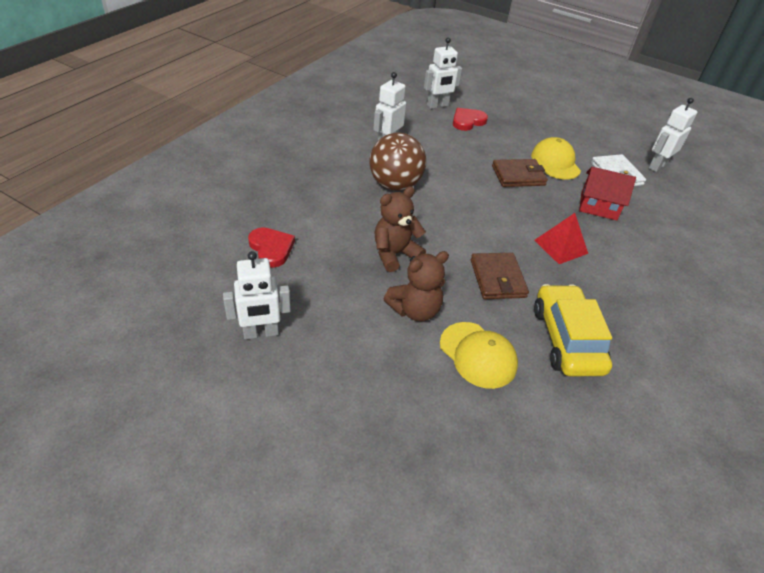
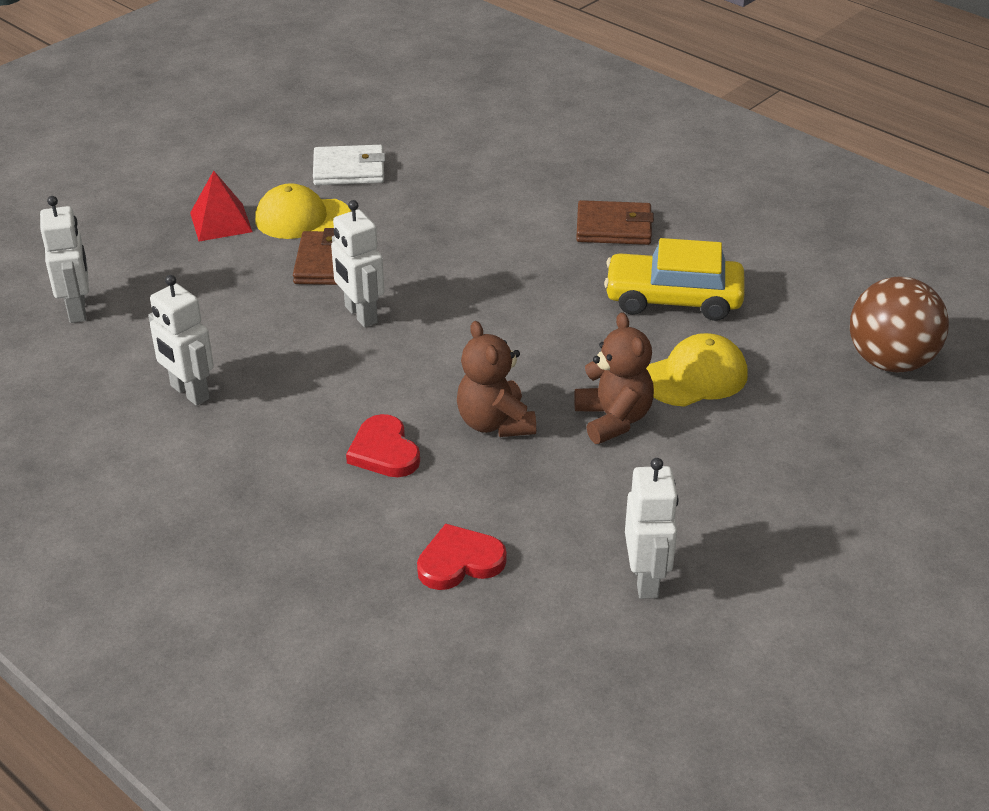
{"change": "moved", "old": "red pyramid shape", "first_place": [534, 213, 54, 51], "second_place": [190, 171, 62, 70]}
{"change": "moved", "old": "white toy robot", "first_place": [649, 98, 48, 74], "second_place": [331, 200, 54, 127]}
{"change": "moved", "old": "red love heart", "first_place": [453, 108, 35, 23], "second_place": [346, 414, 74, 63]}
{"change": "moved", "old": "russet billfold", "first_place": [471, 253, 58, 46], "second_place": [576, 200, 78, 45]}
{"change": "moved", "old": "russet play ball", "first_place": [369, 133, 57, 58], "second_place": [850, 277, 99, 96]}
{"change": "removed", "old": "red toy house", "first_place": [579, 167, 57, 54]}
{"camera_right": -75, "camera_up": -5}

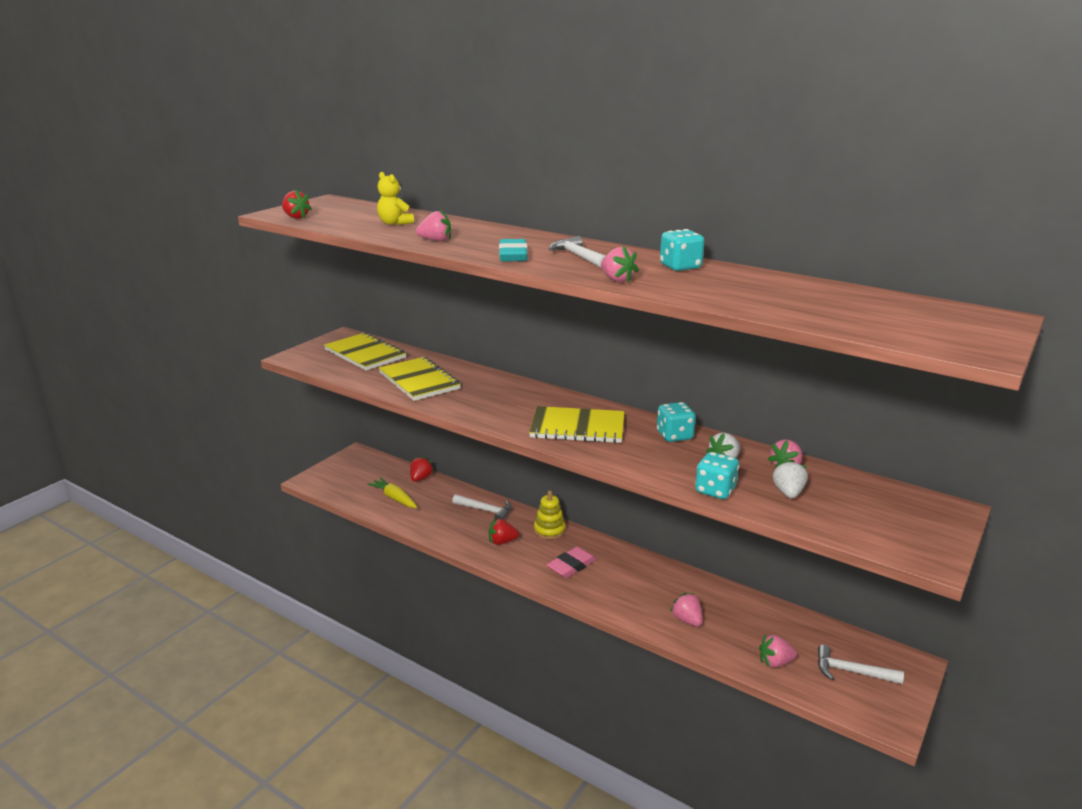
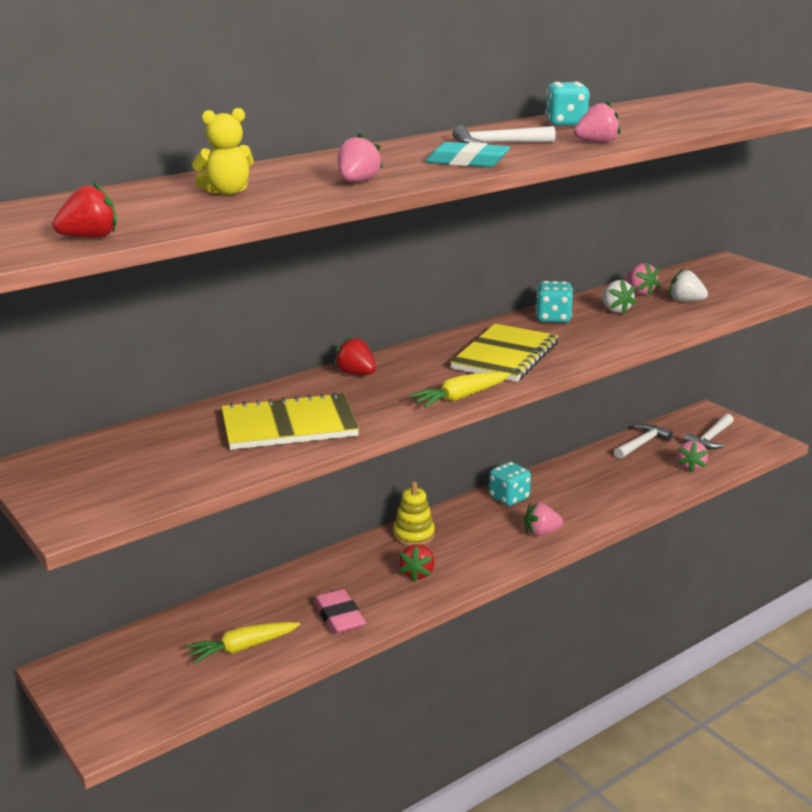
{"change": "moved", "old": "pink pencil eraser", "first_place": [547, 547, 49, 31], "second_place": [313, 589, 53, 45]}
{"change": "moved", "old": "red strawberry", "first_place": [410, 456, 24, 26], "second_place": [333, 336, 43, 39]}
{"change": "added", "new": "golden carrot", "second_place": [408, 372, 102, 36]}
{"change": "moved", "old": "teal die", "first_place": [695, 452, 44, 47], "second_place": [489, 462, 42, 44]}
{"change": "moved", "old": "pink strawberry", "first_place": [670, 593, 33, 34], "second_place": [524, 503, 39, 33]}
{"change": "moved", "old": "white hammer", "first_place": [452, 494, 60, 26], "second_place": [614, 424, 59, 35]}
{"change": "removed", "old": "golden notebook", "first_place": [324, 332, 82, 38]}
{"camera_right": -70, "camera_up": 0}

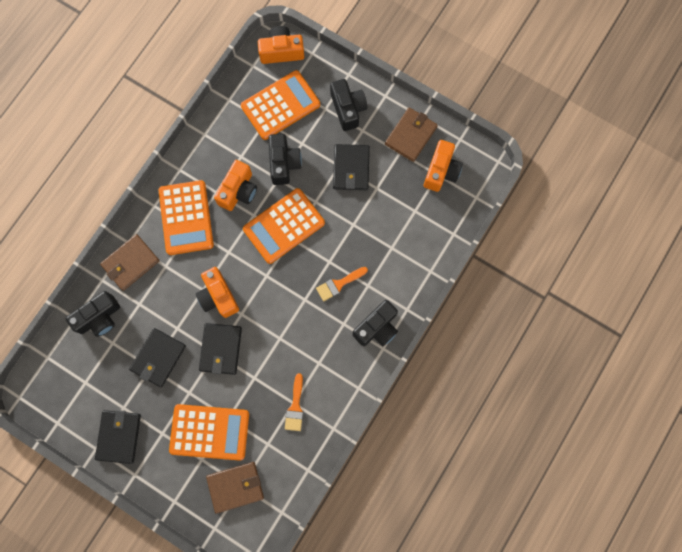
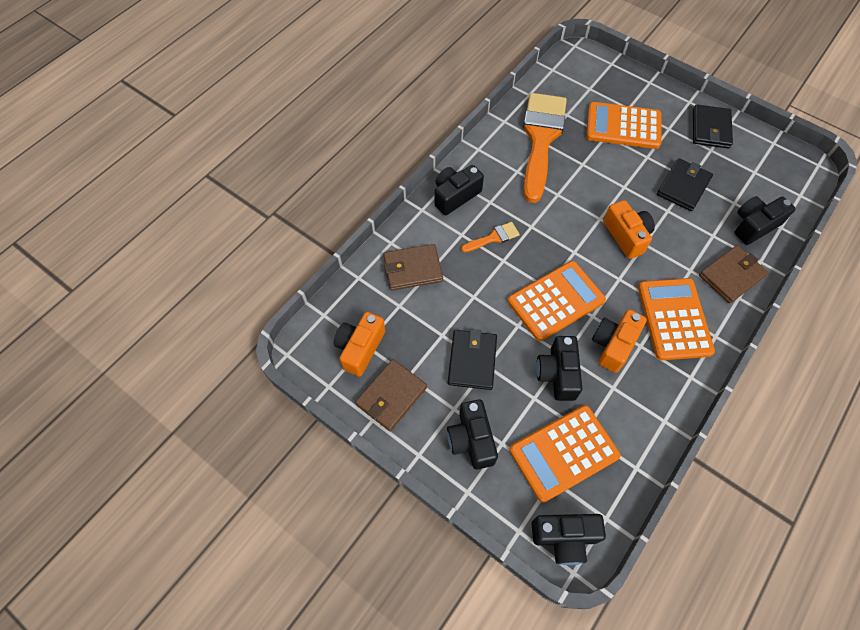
{"change": "moved", "old": "russet billfold", "first_place": [206, 462, 58, 52], "second_place": [383, 244, 60, 46]}
{"change": "resized", "old": "orange paintbrush", "first_place": [285, 373, 18, 58], "second_place": [523, 93, 44, 110], "factor": 2.42}
{"change": "recoloured", "old": "orange compact camera", "new": "ebony compact camera", "first_place": [258, 26, 46, 38], "second_place": [532, 514, 74, 51]}
{"change": "removed", "old": "ebony billfold", "first_place": [199, 323, 43, 52]}
{"camera_right": -175, "camera_up": -15}

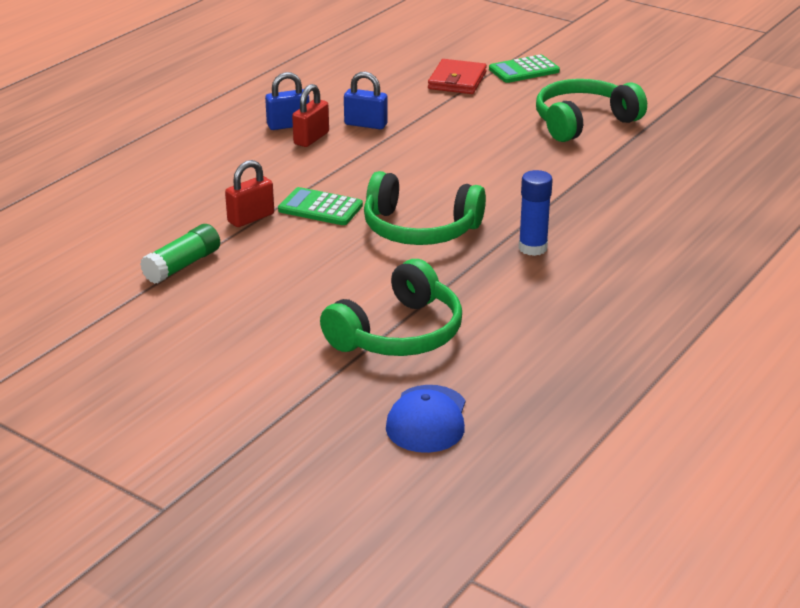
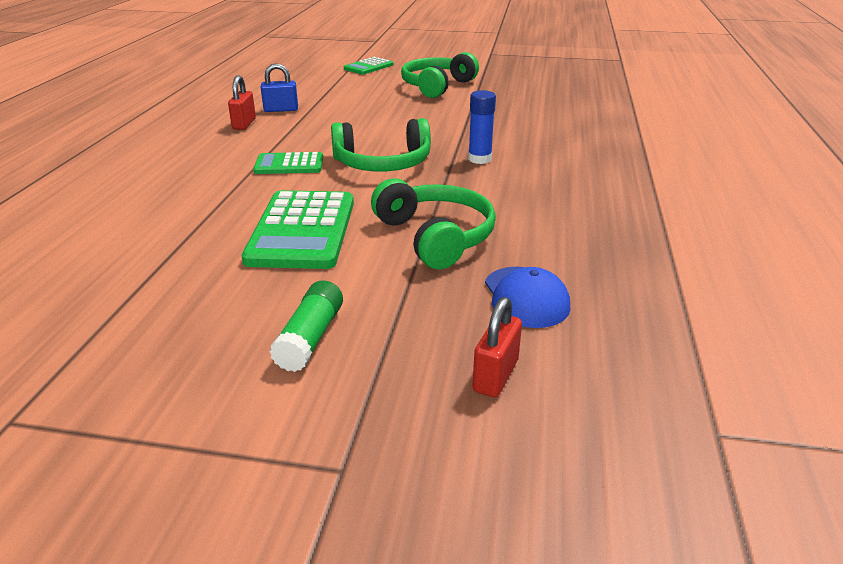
{"change": "added", "new": "emerald pocket calculator", "second_place": [241, 190, 113, 79]}
{"change": "moved", "old": "emerald stick of glue", "first_place": [140, 224, 80, 60], "second_place": [269, 280, 74, 92]}
{"change": "turned", "old": "emerald headset", "first_place": [320, 259, 142, 97], "second_place": [371, 178, 125, 91], "degrees": -45}
{"change": "moved", "old": "red padlock", "first_place": [225, 160, 49, 67], "second_place": [472, 297, 50, 101]}
{"change": "removed", "old": "blue padlock", "first_place": [265, 72, 44, 58]}
{"change": "removed", "old": "red billfold", "first_place": [428, 59, 59, 35]}
{"camera_right": -25, "camera_up": 0}

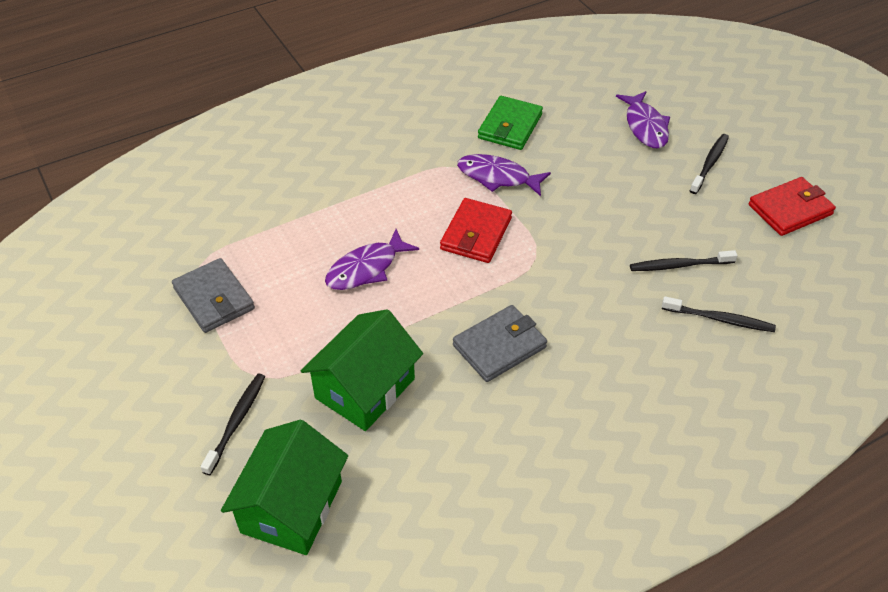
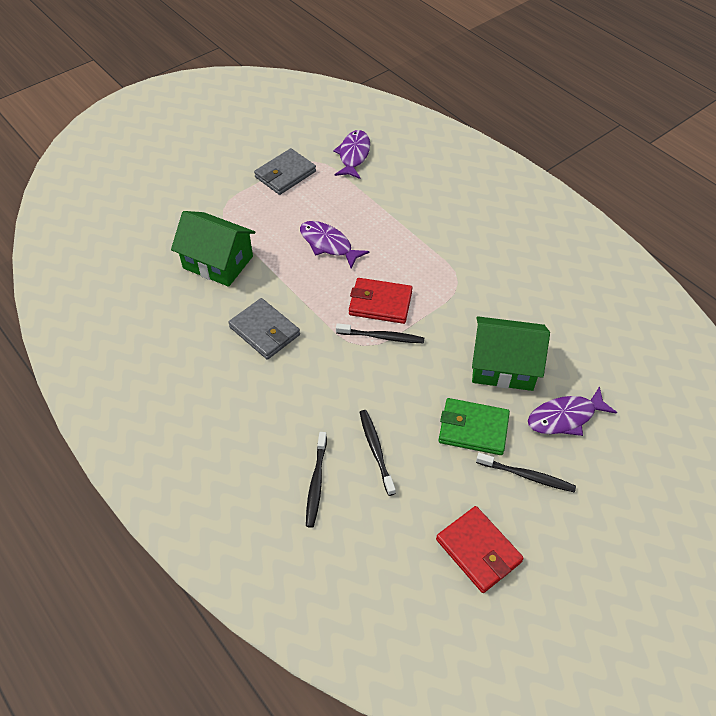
{"change": "moved", "old": "violet toy fish", "first_place": [457, 154, 94, 42], "second_place": [333, 130, 37, 49]}
{"change": "moved", "old": "ebony dental brush", "first_place": [200, 374, 65, 101], "second_place": [336, 323, 88, 20]}
{"change": "moved", "old": "emerald billfold", "first_place": [478, 96, 65, 54], "second_place": [438, 398, 72, 57]}
{"change": "moved", "old": "emerald toy house", "first_place": [221, 420, 127, 135], "second_place": [472, 316, 78, 75]}
{"camera_right": 80, "camera_up": 5}

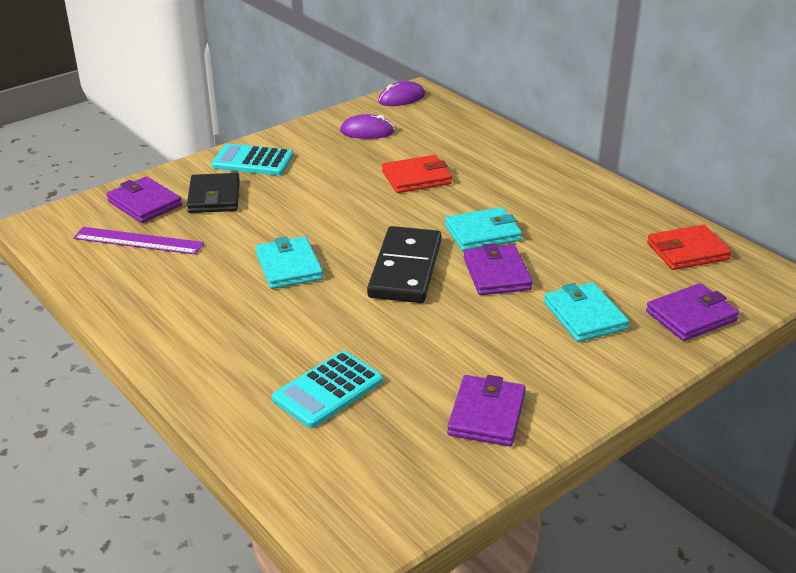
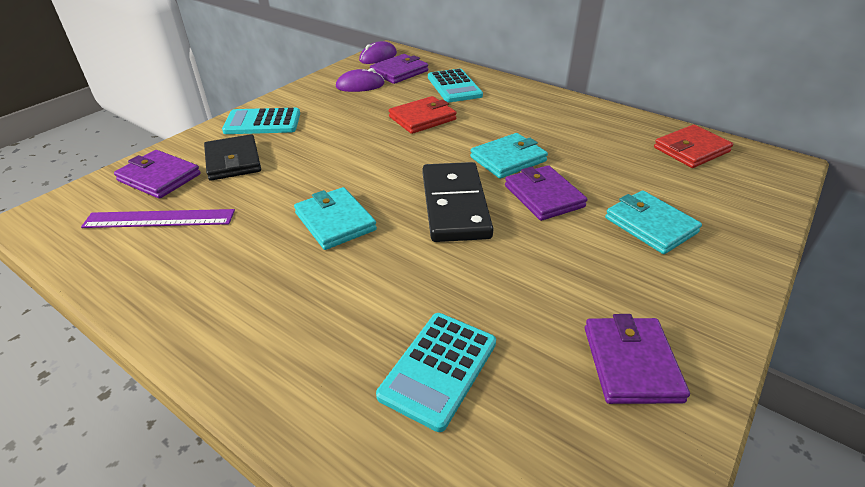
{"change": "moved", "old": "violet billfold", "first_place": [646, 283, 93, 58], "second_place": [370, 54, 58, 30]}
{"change": "added", "new": "teal pocket calculator", "second_place": [428, 69, 55, 33]}
{"camera_right": -15, "camera_up": 5}

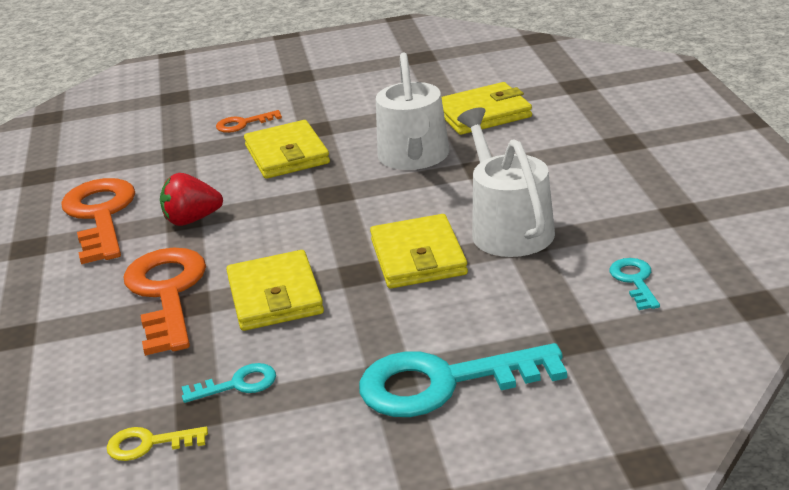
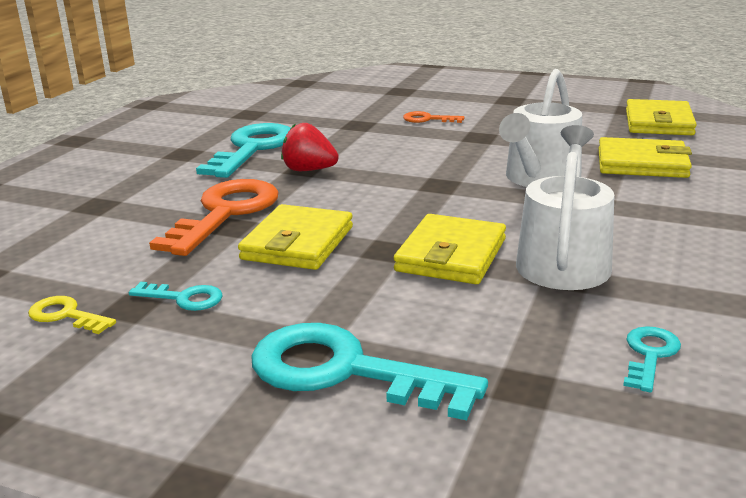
{"change": "recoloured", "old": "orange door key", "new": "teal door key", "first_place": [61, 178, 74, 86], "second_place": [196, 123, 95, 55]}
{"change": "moved", "old": "golden billfold", "first_place": [244, 120, 86, 59], "second_place": [626, 99, 71, 36]}
{"camera_right": 30, "camera_up": -5}

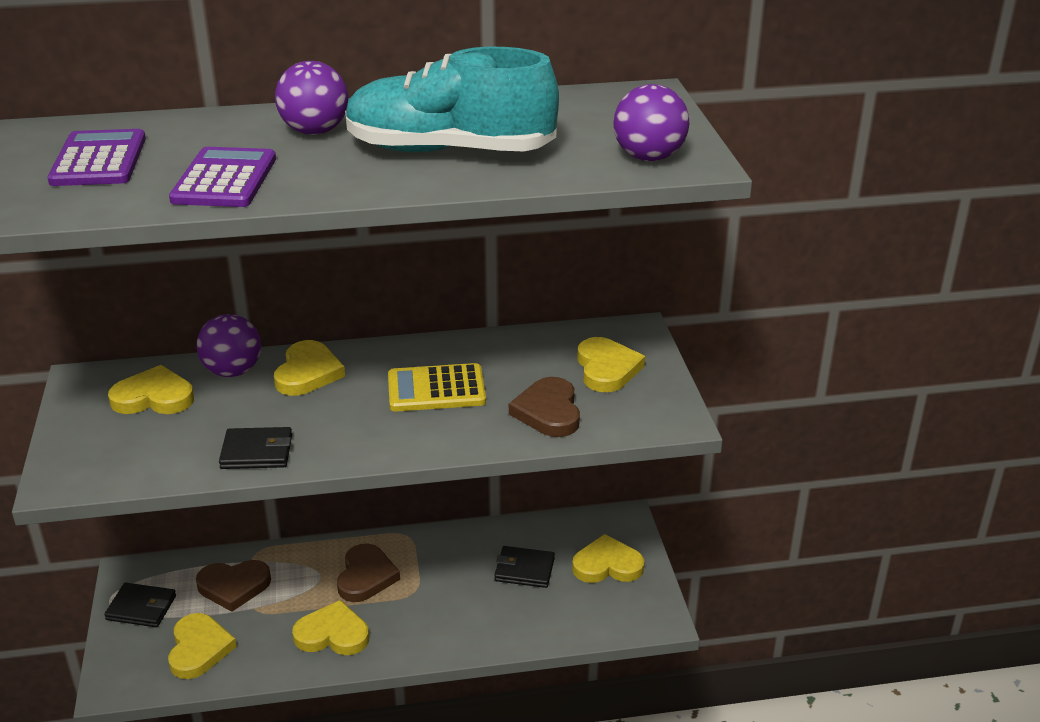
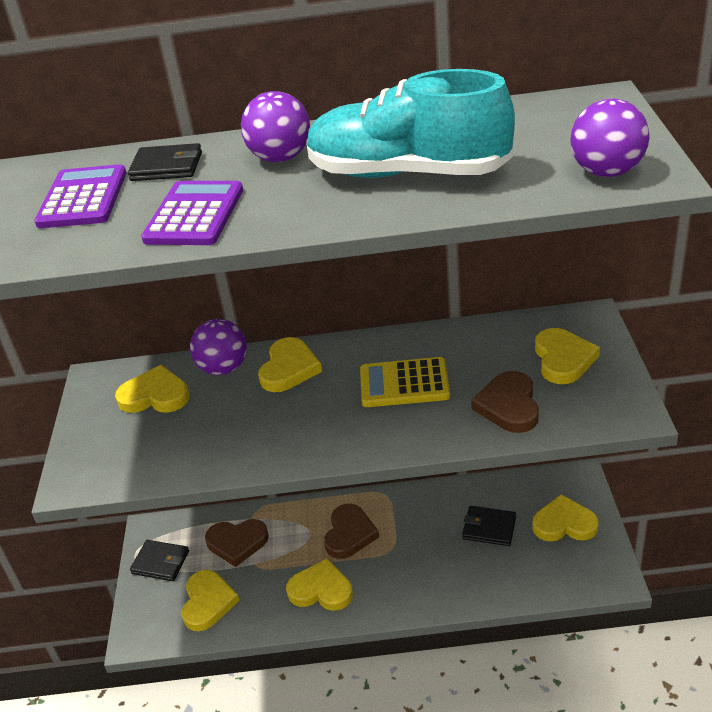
{"change": "moved", "old": "ebony billfold", "first_place": [219, 427, 73, 42], "second_place": [128, 143, 74, 38]}
{"camera_right": 10, "camera_up": 5}

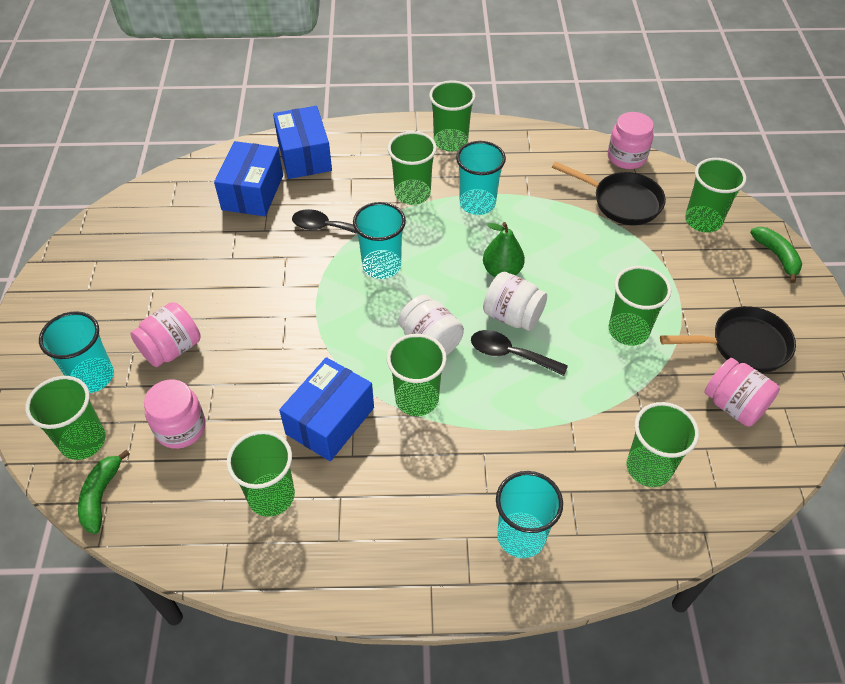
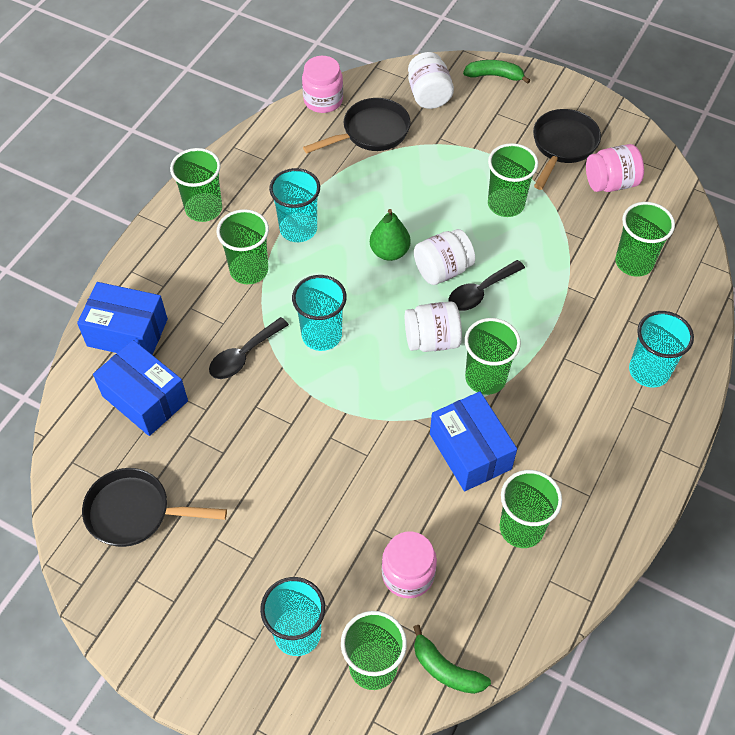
{"change": "added", "new": "ebony frying pan", "second_place": [82, 468, 145, 79]}
{"change": "replaced", "old": "emerald tumbler", "new": "white jam jar", "first_place": [685, 158, 61, 75], "second_place": [408, 52, 46, 57]}
{"change": "removed", "old": "pink jam jar", "first_place": [130, 302, 71, 65]}
{"camera_right": -60, "camera_up": 5}

